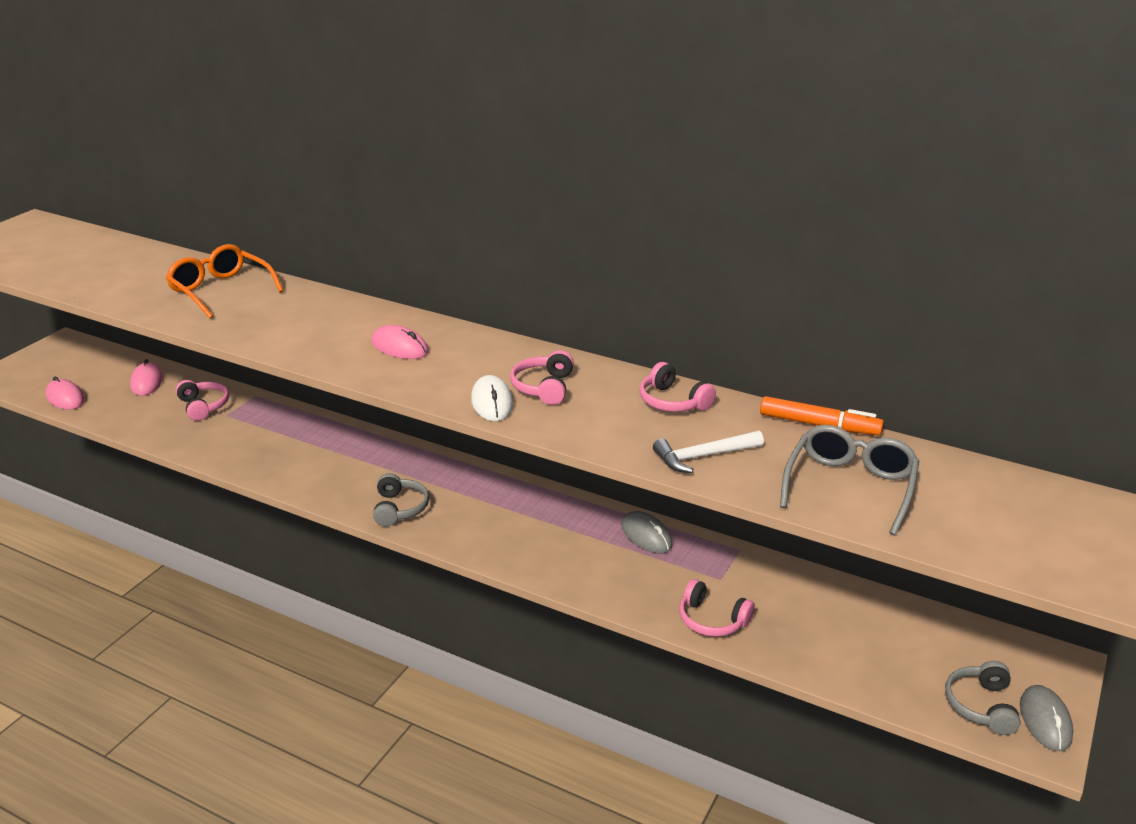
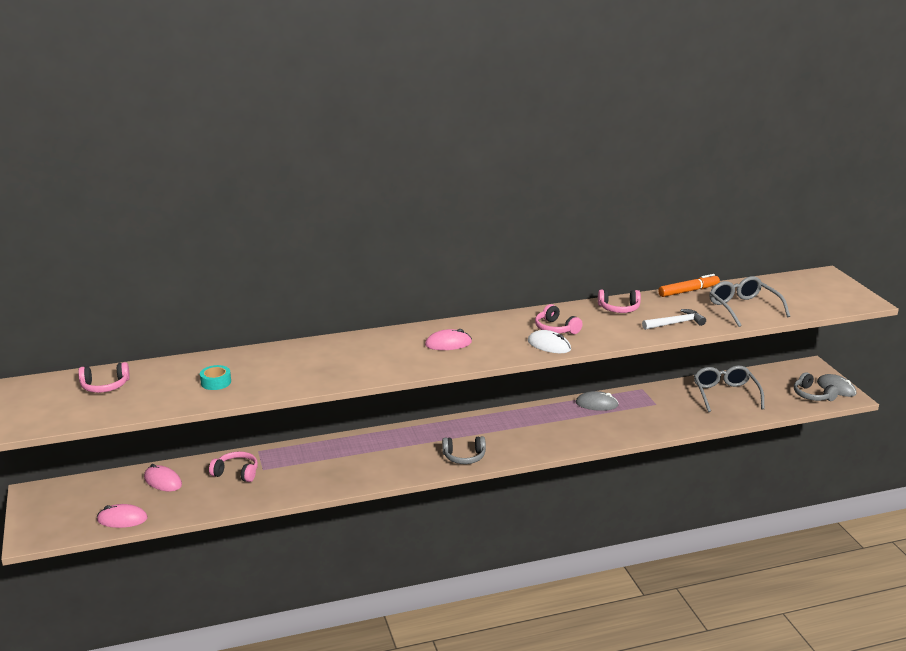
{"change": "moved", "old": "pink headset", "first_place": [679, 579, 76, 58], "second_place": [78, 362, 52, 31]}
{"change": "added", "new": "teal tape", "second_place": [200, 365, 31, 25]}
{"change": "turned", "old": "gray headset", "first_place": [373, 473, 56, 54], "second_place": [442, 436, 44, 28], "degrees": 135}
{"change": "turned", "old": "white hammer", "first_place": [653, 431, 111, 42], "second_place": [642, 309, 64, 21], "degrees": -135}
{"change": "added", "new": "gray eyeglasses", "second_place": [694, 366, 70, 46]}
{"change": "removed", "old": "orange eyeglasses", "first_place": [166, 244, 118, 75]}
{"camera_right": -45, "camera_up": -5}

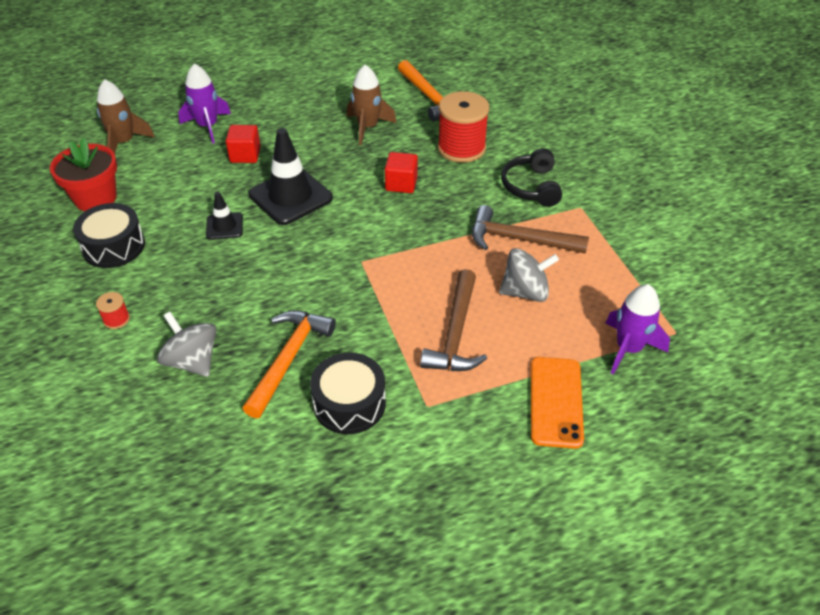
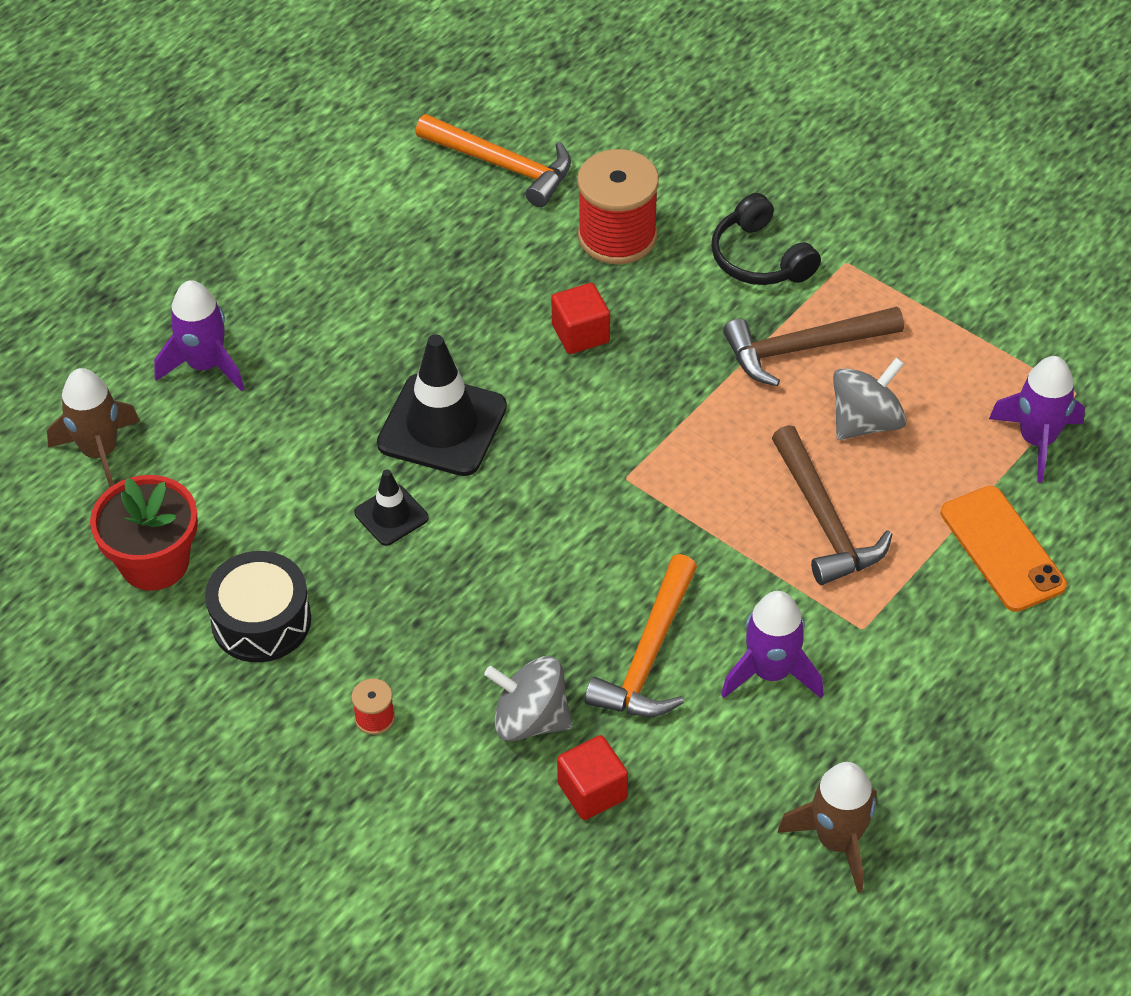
{"change": "moved", "old": "red cube", "first_place": [226, 125, 35, 38], "second_place": [557, 735, 71, 85]}
{"change": "turned", "old": "orange hammer", "first_place": [242, 310, 94, 109], "second_place": [585, 554, 112, 163], "degrees": -150}
{"change": "replaced", "old": "ebony snare drum", "new": "violet spaceship", "first_place": [310, 353, 76, 81], "second_place": [721, 591, 103, 107]}
{"change": "moved", "old": "russet spaceship", "first_place": [347, 65, 49, 80], "second_place": [778, 762, 99, 131]}
{"camera_right": -30, "camera_up": 5}

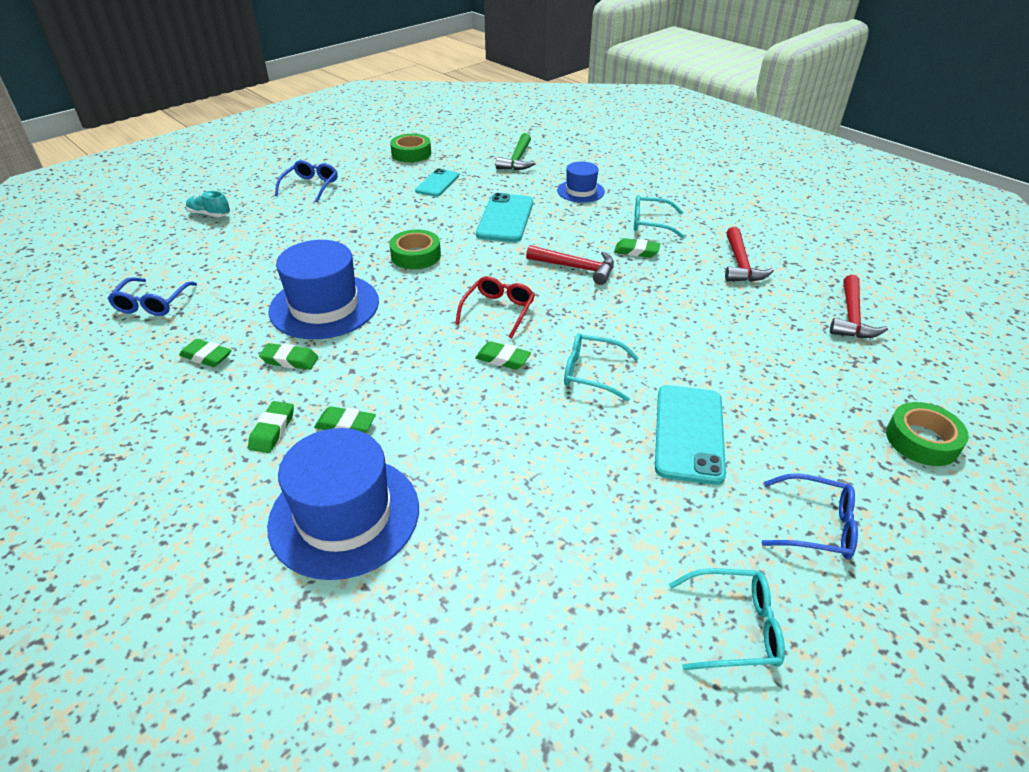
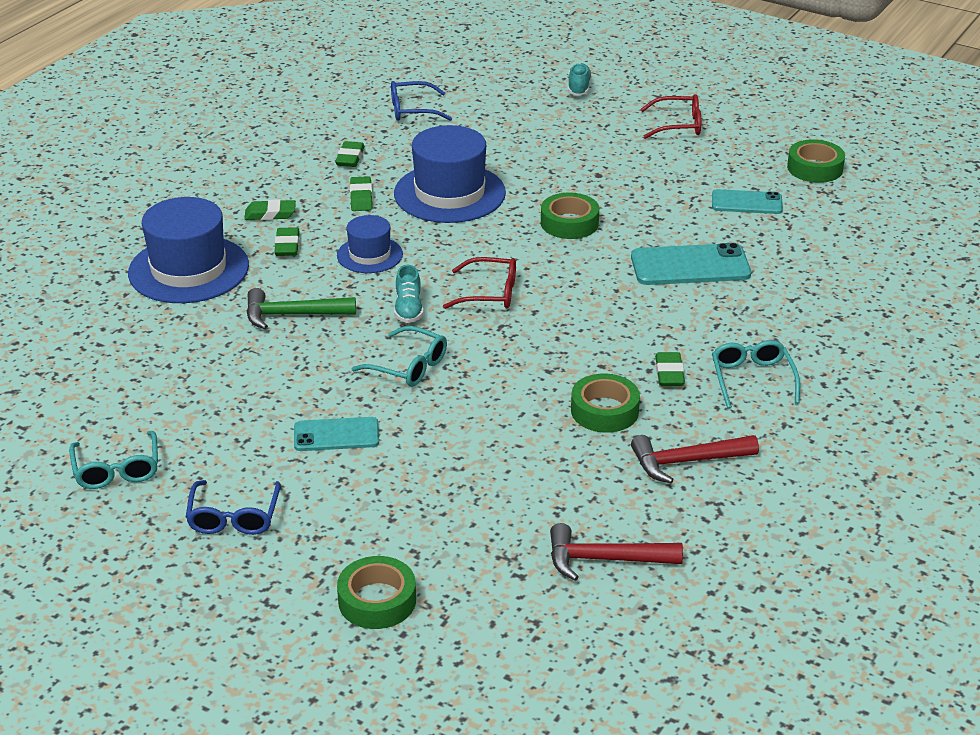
{"change": "moved", "old": "emerald hammer", "first_place": [496, 133, 40, 37], "second_place": [247, 288, 109, 41]}
{"change": "resized", "old": "teal smartphone", "first_place": [655, 385, 71, 100], "second_place": [294, 417, 85, 34], "factor": 0.65}
{"change": "moved", "old": "blue hat", "first_place": [557, 161, 48, 42], "second_place": [337, 215, 66, 58]}
{"change": "turned", "old": "teal eyeglasses", "first_place": [564, 333, 75, 68], "second_place": [352, 326, 95, 61], "degrees": 120}
{"change": "replaced", "old": "emerald pencil eraser", "new": "teal sneaker", "first_place": [475, 341, 56, 29], "second_place": [394, 265, 29, 58]}
{"change": "added", "new": "emerald tape", "second_place": [571, 373, 69, 60]}
{"change": "recoloured", "old": "blue eyeglasses", "new": "red eyeglasses", "first_place": [275, 160, 63, 42], "second_place": [640, 94, 61, 45]}
{"change": "removed", "old": "red hammer", "first_place": [526, 245, 88, 40]}
{"camera_right": 75, "camera_up": -5}

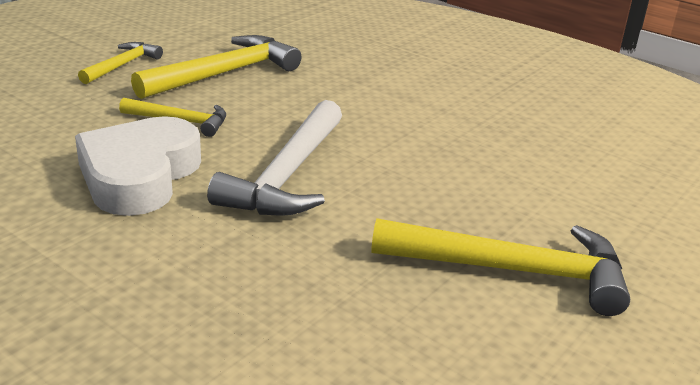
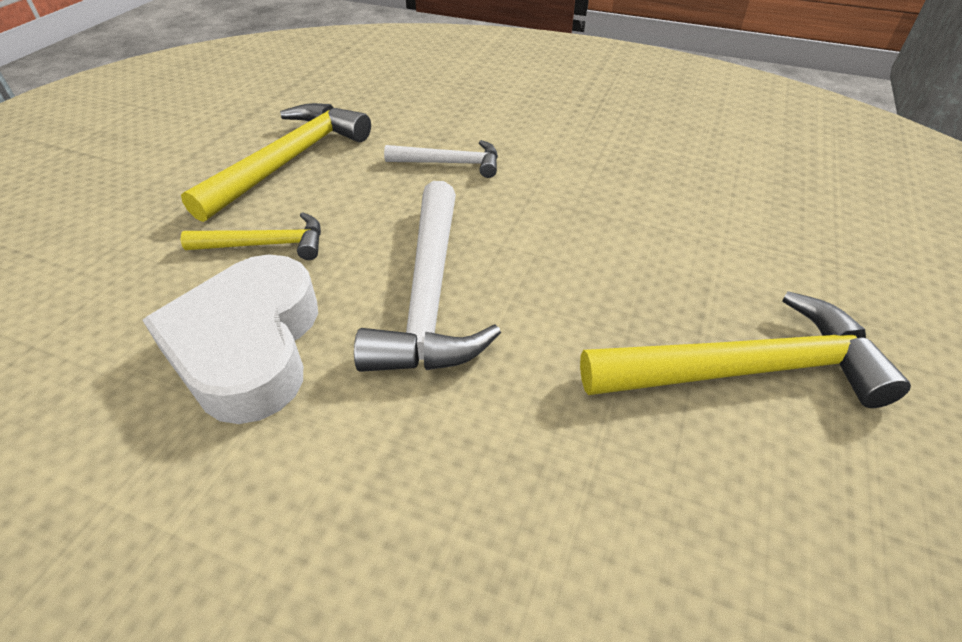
{"change": "added", "new": "white hammer", "second_place": [384, 140, 114, 38]}
{"change": "removed", "old": "golden hammer", "first_place": [78, 42, 85, 42]}
{"camera_right": -15, "camera_up": 15}

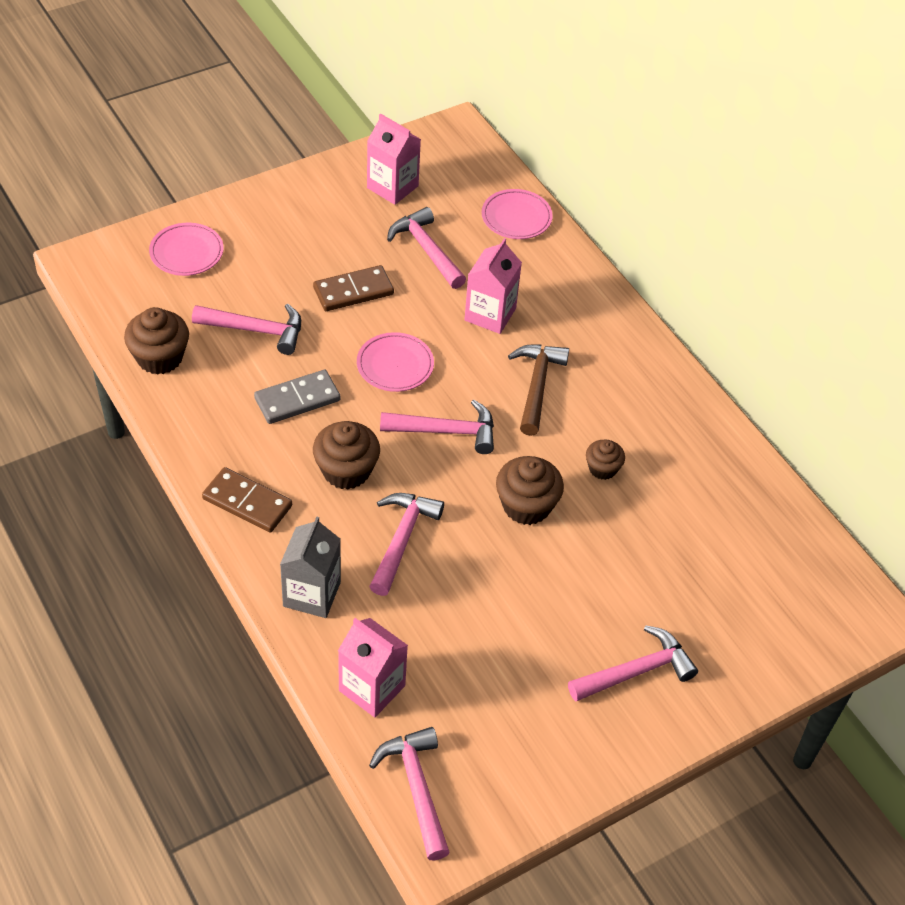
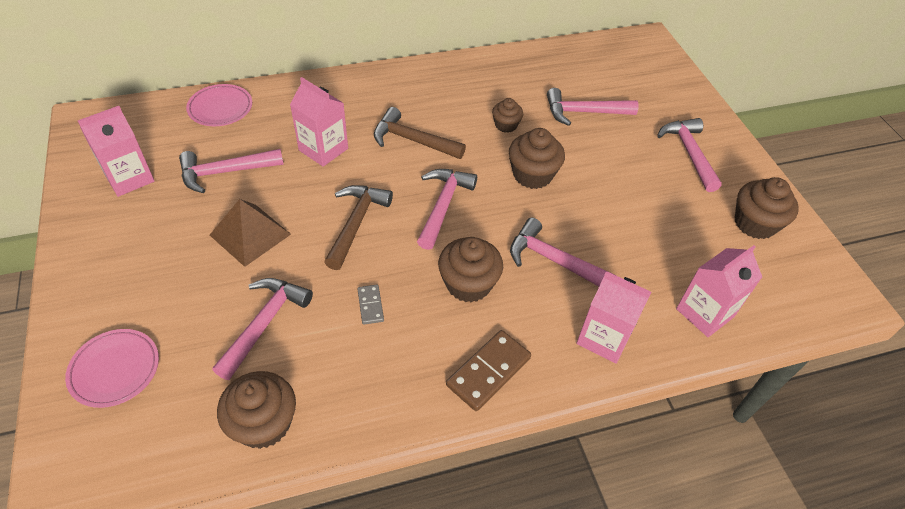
{"change": "replaced", "old": "russet domino", "new": "russet pyramid shape", "first_place": [313, 265, 81, 46], "second_place": [210, 199, 81, 68]}
{"change": "replaced", "old": "pink plate", "new": "russet hammer", "first_place": [357, 332, 77, 60], "second_place": [324, 185, 69, 85]}
{"change": "resized", "old": "gray domino", "first_place": [254, 370, 86, 54], "second_place": [358, 285, 26, 40], "factor": 0.54}
{"change": "moved", "old": "pink hammer", "first_place": [369, 727, 81, 134], "second_place": [547, 88, 91, 38]}
{"change": "recoloured", "old": "gray carton", "new": "pink carton", "first_place": [280, 517, 61, 101], "second_place": [577, 271, 74, 93]}
{"change": "added", "new": "russet muffin", "second_place": [735, 177, 64, 62]}
{"camera_right": -75, "camera_up": 0}

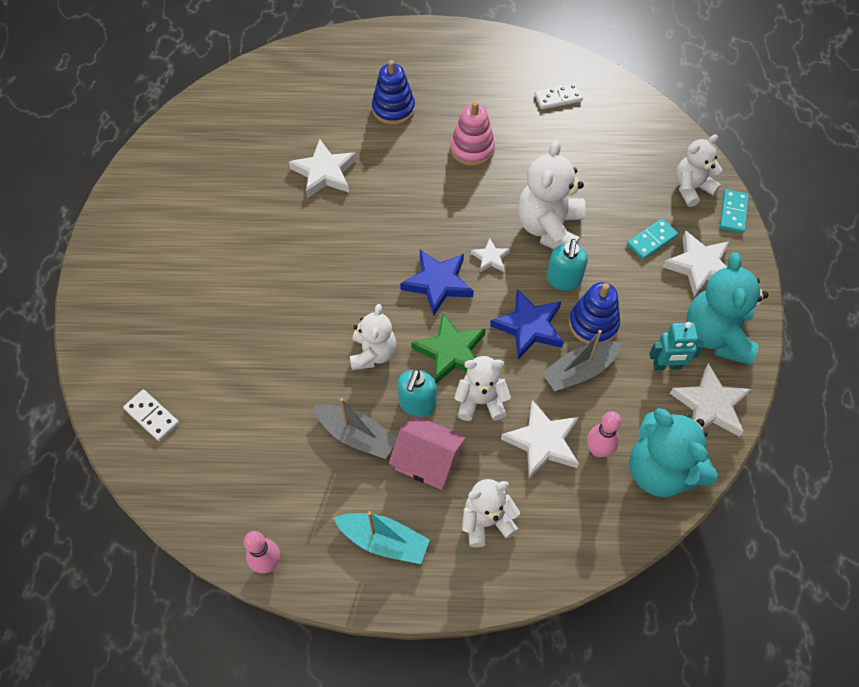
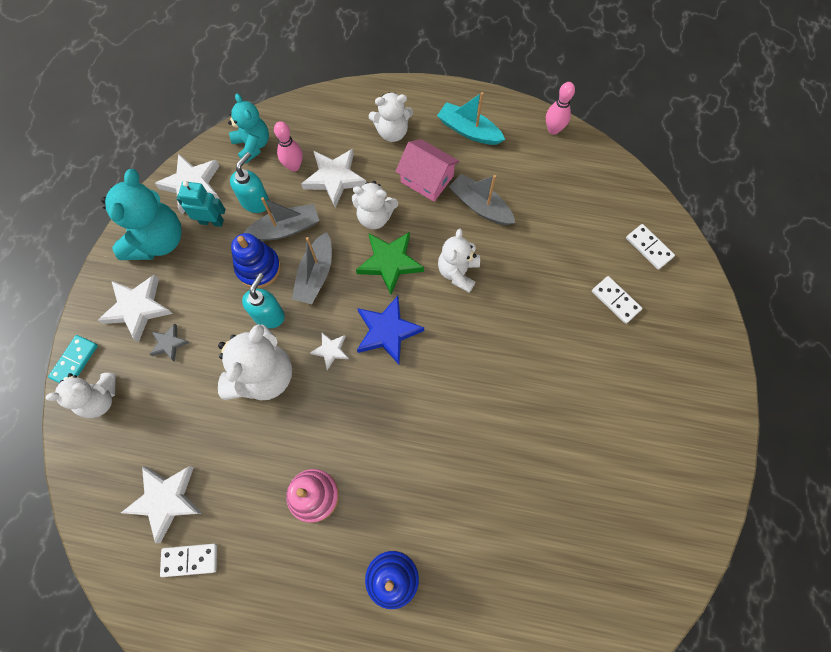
{"change": "moved", "old": "white star shape", "first_place": [289, 139, 68, 59], "second_place": [121, 466, 81, 77]}
{"change": "replaced", "old": "teal domino", "new": "gray star shape", "first_place": [627, 218, 51, 42], "second_place": [149, 323, 41, 39]}
{"change": "resized", "old": "teal stuffed bear", "first_place": [629, 408, 89, 89], "second_place": [228, 94, 41, 69], "factor": 0.64}
{"change": "moved", "old": "teal soap dispenser", "first_place": [398, 369, 39, 48], "second_place": [230, 152, 39, 61]}
{"change": "replaced", "old": "blue star shape", "new": "gray toy boat", "first_place": [490, 289, 74, 71], "second_place": [292, 232, 40, 72]}
{"change": "added", "new": "white domino", "second_place": [592, 276, 50, 48]}
{"camera_right": -170, "camera_up": 10}

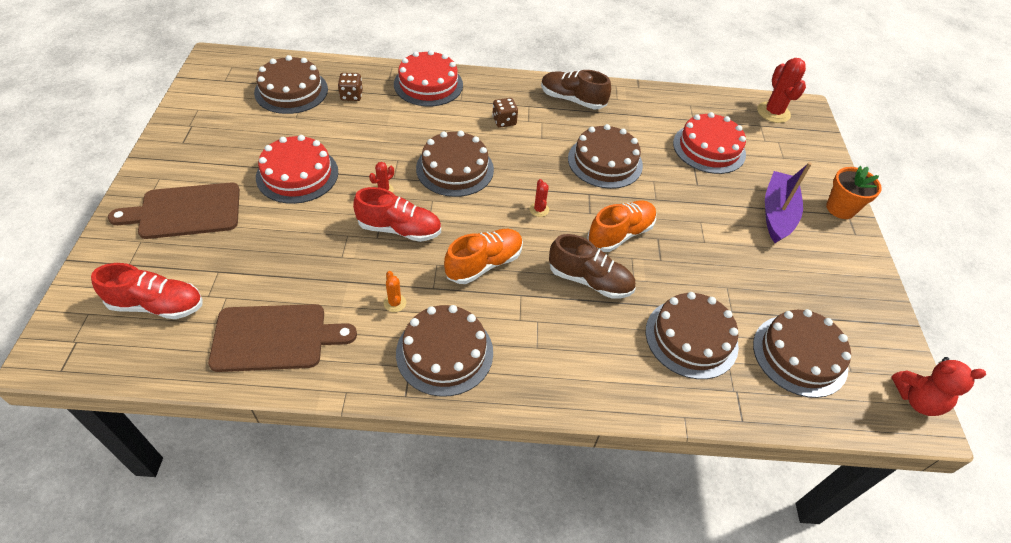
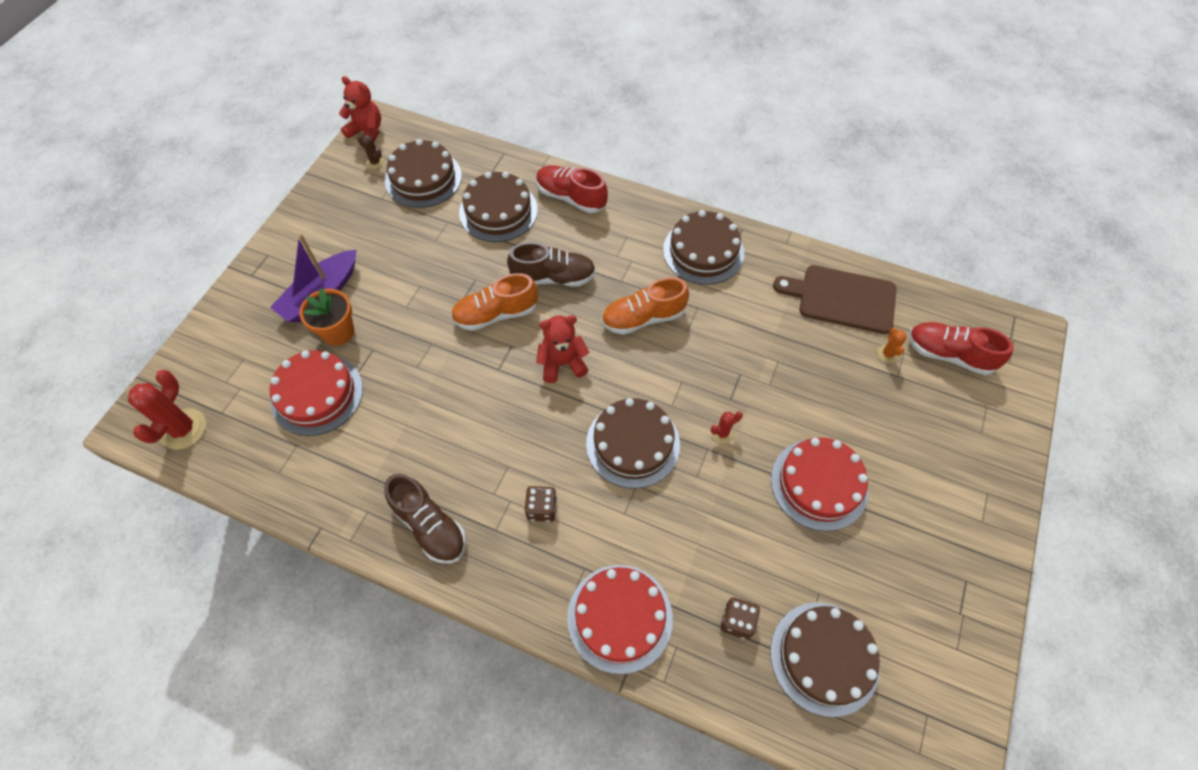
{"change": "moved", "old": "orange potted plant", "first_place": [826, 166, 56, 53], "second_place": [300, 288, 54, 58]}
{"change": "added", "new": "russet prickly plant", "second_place": [357, 135, 27, 34]}
{"change": "turned", "old": "russet sneaker", "first_place": [549, 234, 86, 65], "second_place": [507, 242, 89, 44], "degrees": 135}
{"change": "moved", "old": "red sneaker", "first_place": [353, 187, 88, 55], "second_place": [536, 165, 72, 48]}
{"change": "replaced", "old": "red prickly plant", "new": "red stuffed bear", "first_place": [530, 179, 19, 38], "second_place": [536, 315, 54, 68]}
{"change": "moved", "old": "orange prickly plant", "first_place": [384, 271, 22, 41], "second_place": [877, 328, 30, 35]}
{"change": "removed", "old": "russet bread board", "first_place": [108, 183, 132, 56]}
{"change": "removed", "old": "russet cake", "first_place": [568, 124, 75, 65]}
{"camera_right": -155, "camera_up": 10}

